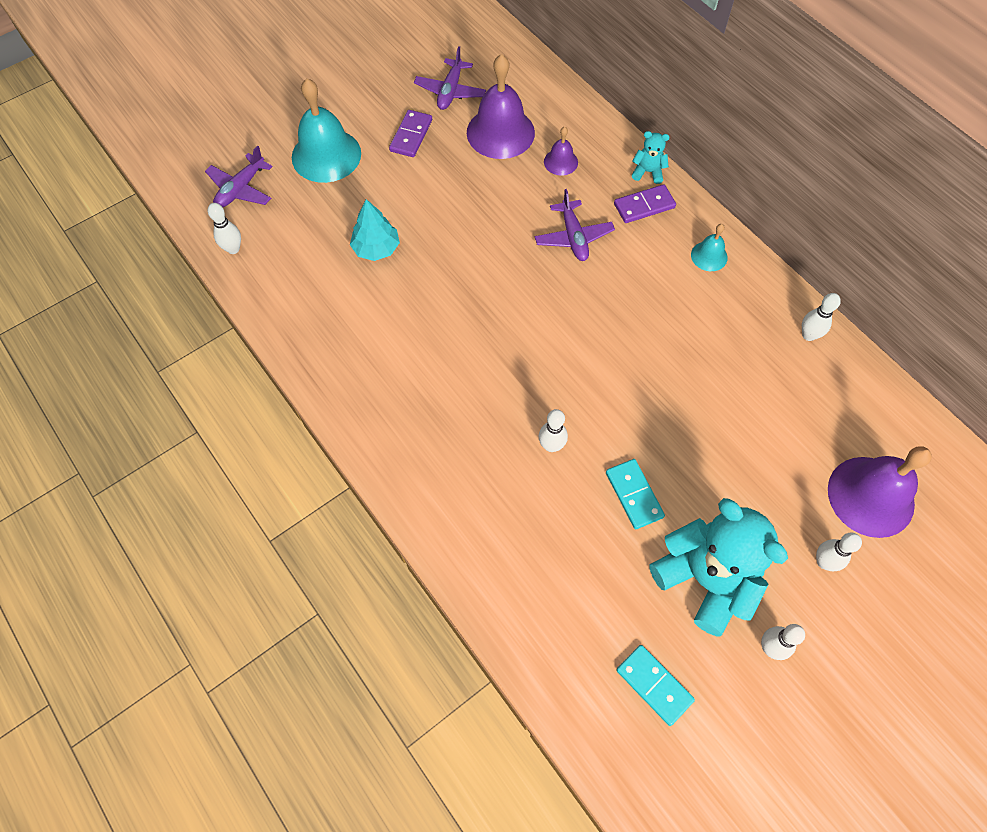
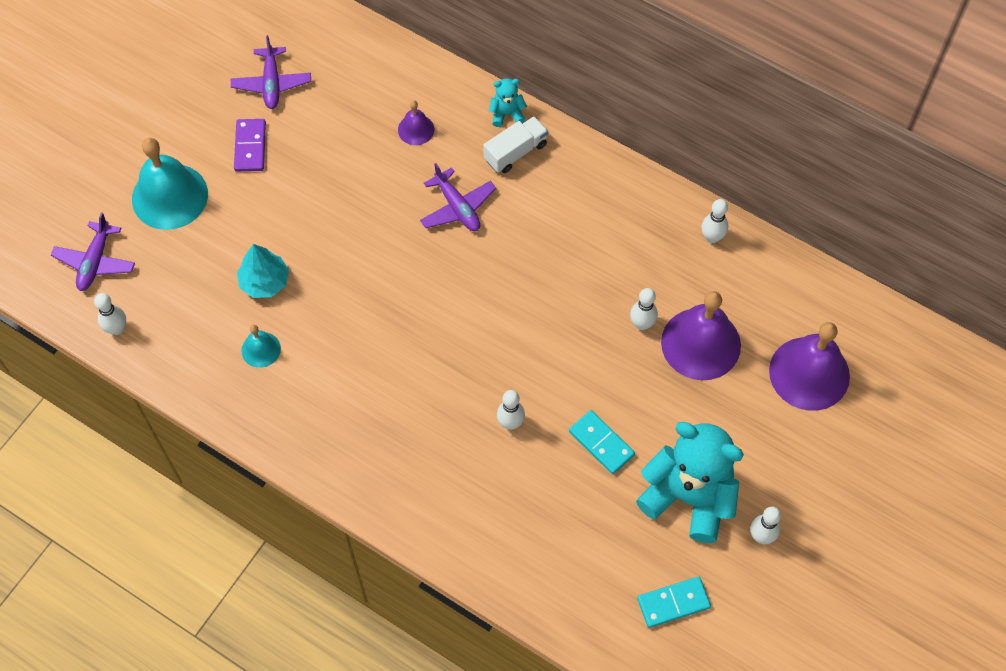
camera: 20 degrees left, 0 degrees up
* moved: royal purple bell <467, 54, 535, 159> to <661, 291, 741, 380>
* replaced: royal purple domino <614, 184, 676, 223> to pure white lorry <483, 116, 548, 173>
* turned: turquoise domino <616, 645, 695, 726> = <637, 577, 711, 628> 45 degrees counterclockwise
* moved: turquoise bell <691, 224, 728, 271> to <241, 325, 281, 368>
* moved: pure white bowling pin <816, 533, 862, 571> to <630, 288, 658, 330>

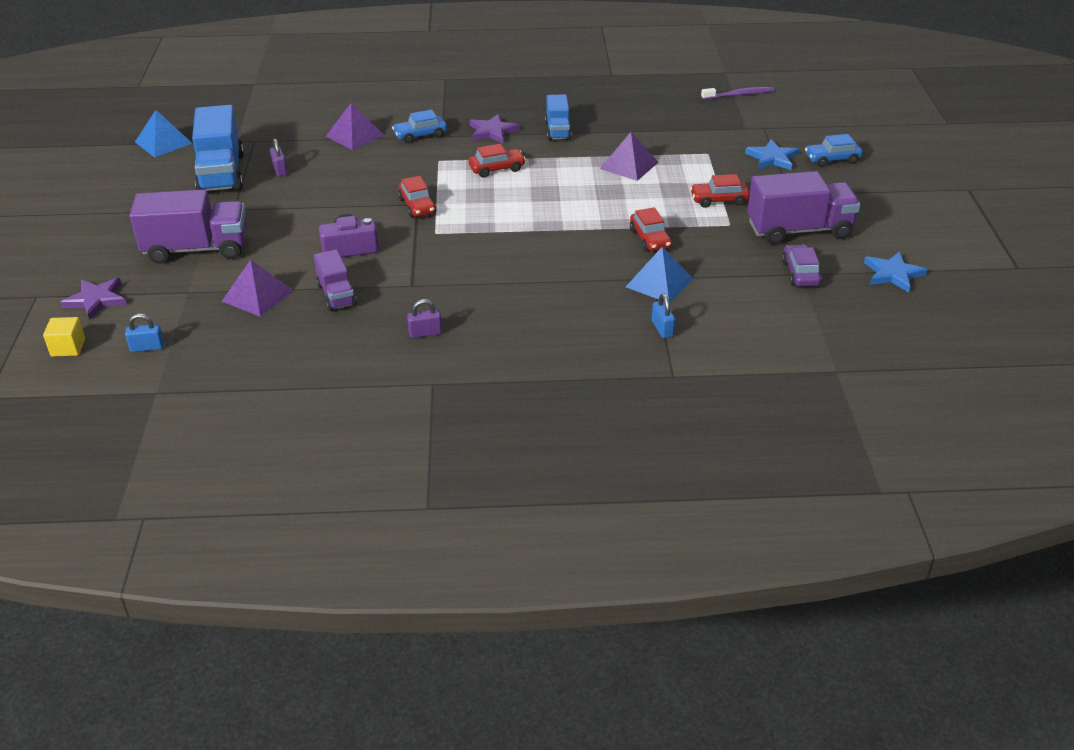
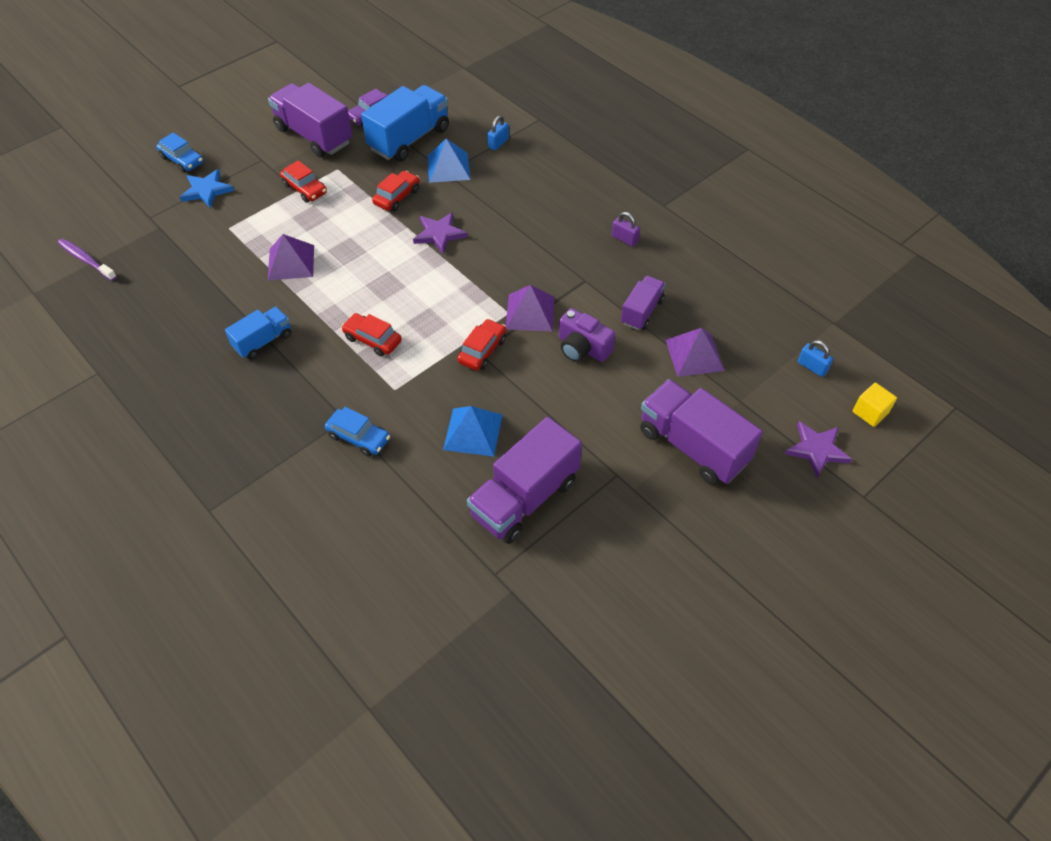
camera: 130 degrees left, 15 degrees up
* moved: royal blue pyramid <135, 110, 193, 158> to <443, 406, 503, 457>
* moved: royal blue lorry <192, 105, 244, 191> to <361, 85, 449, 162>
* replaced: royal purple small lock <270, 139, 288, 176> to royal purple lorry <467, 417, 582, 544>
* moved: royal purple pyramid <326, 103, 384, 150> to <506, 285, 554, 332>
* moved: royal purple star <470, 114, 519, 144> to <413, 212, 467, 254>
* removed: royal blue star <864, 252, 927, 292>

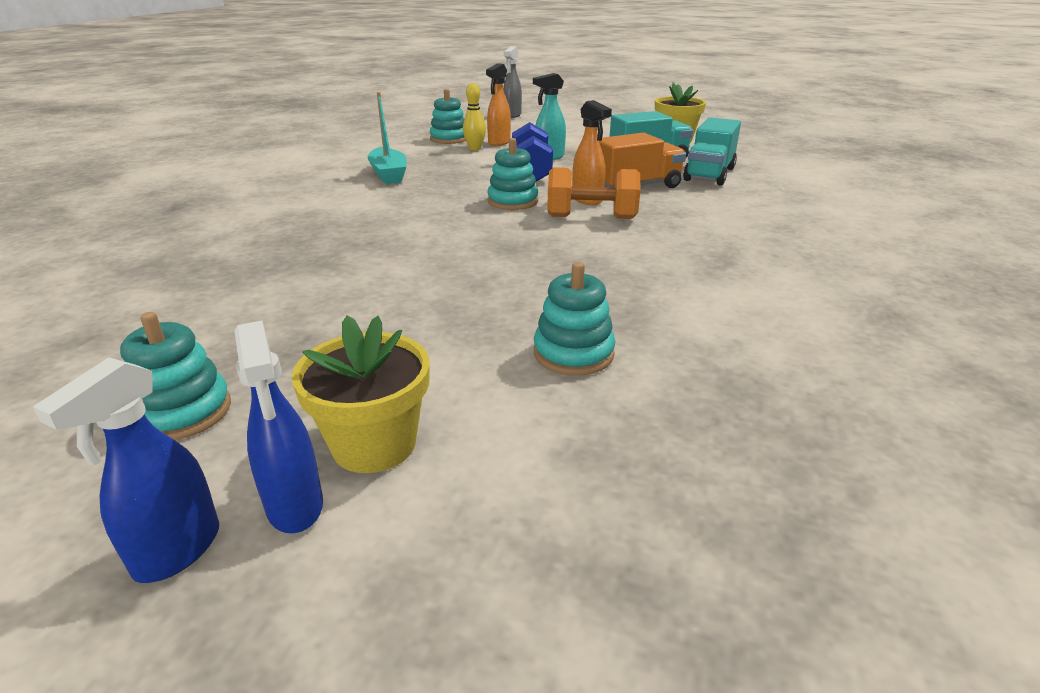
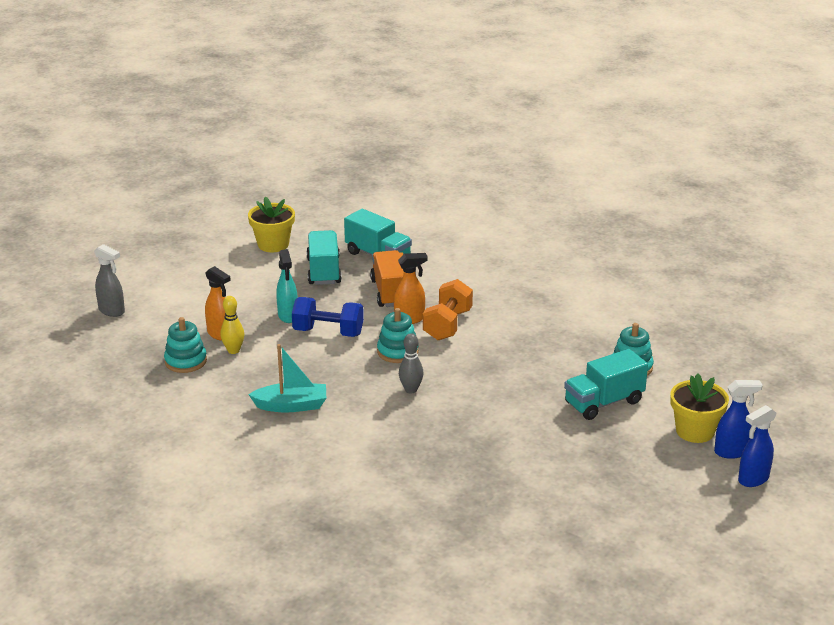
camera: 75 degrees left, 0 degrees up
* turned: royal blue sprayer <33, 357, 219, 583> = <738, 405, 777, 487> 105 degrees clockwise
* removed: turquoise stacking rings <120, 312, 231, 440>
* added: grey bowling pin <399, 333, 423, 394>
* added: turquoise lorry <564, 349, 648, 420>

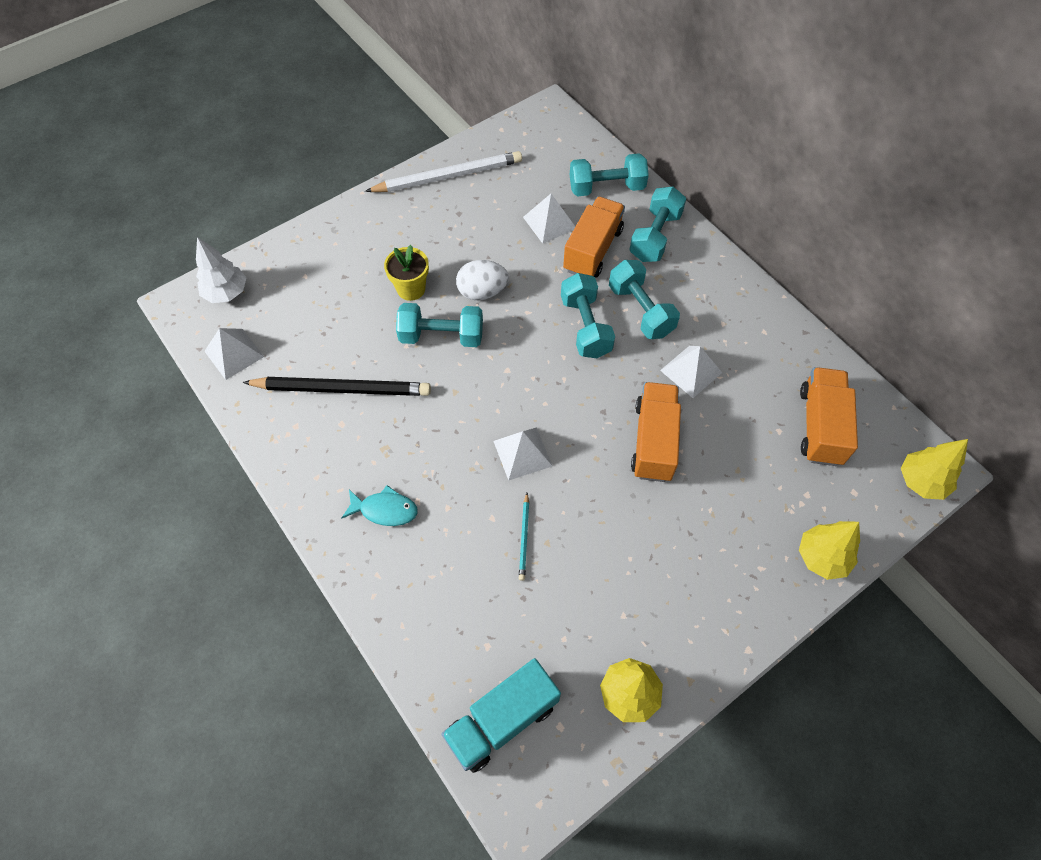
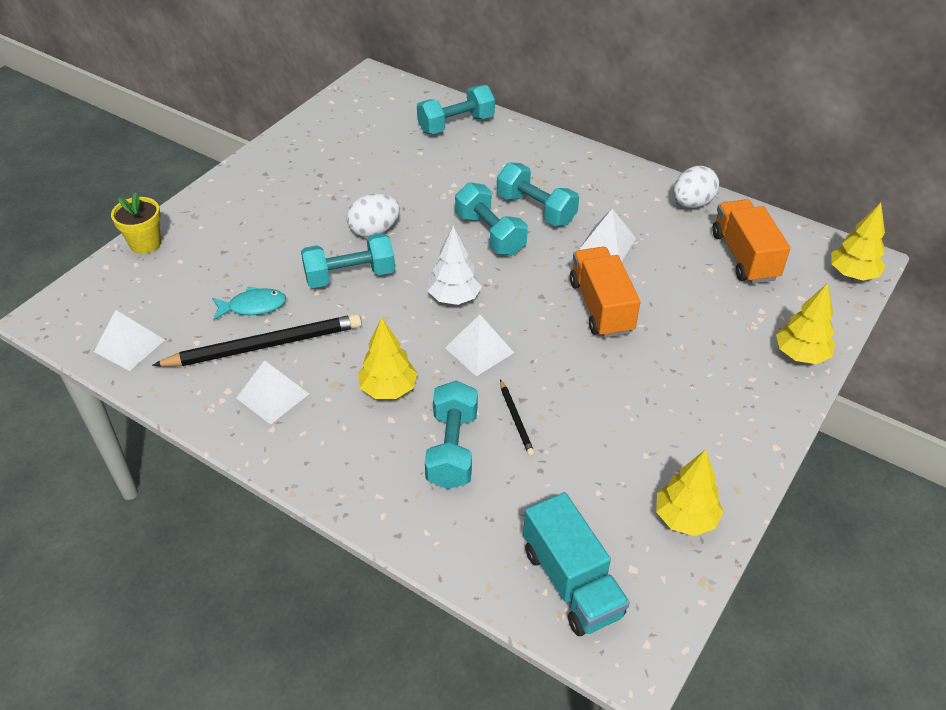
camera: 20 degrees left, 15 degrees down
* moved: pure white tree <196, 237, 246, 303> to <428, 226, 482, 305>
* moved: turquoise fish figure <342, 485, 418, 526> to <212, 286, 286, 321>
* removed: pure white wooden pencil <365, 151, 522, 192>
* moved: golden potted plant <384, 245, 429, 301> to <111, 192, 161, 254>
* turned: turquoise lorry <441, 658, 561, 773> = <523, 492, 630, 636> 60 degrees counterclockwise
* recoloured: turquoise wooden pencil <519, 493, 529, 581> to ebony wooden pencil <500, 380, 535, 456>
* moved: pure white pyramid <523, 194, 575, 244> to <236, 360, 309, 425>
* removed: orange lorry <563, 197, 625, 278>
* moved: turquoise dumbbell <629, 186, 686, 262> to <425, 381, 478, 489>
* added: golden tree <358, 317, 418, 399>
* added: pure white egg shape <673, 166, 719, 208>

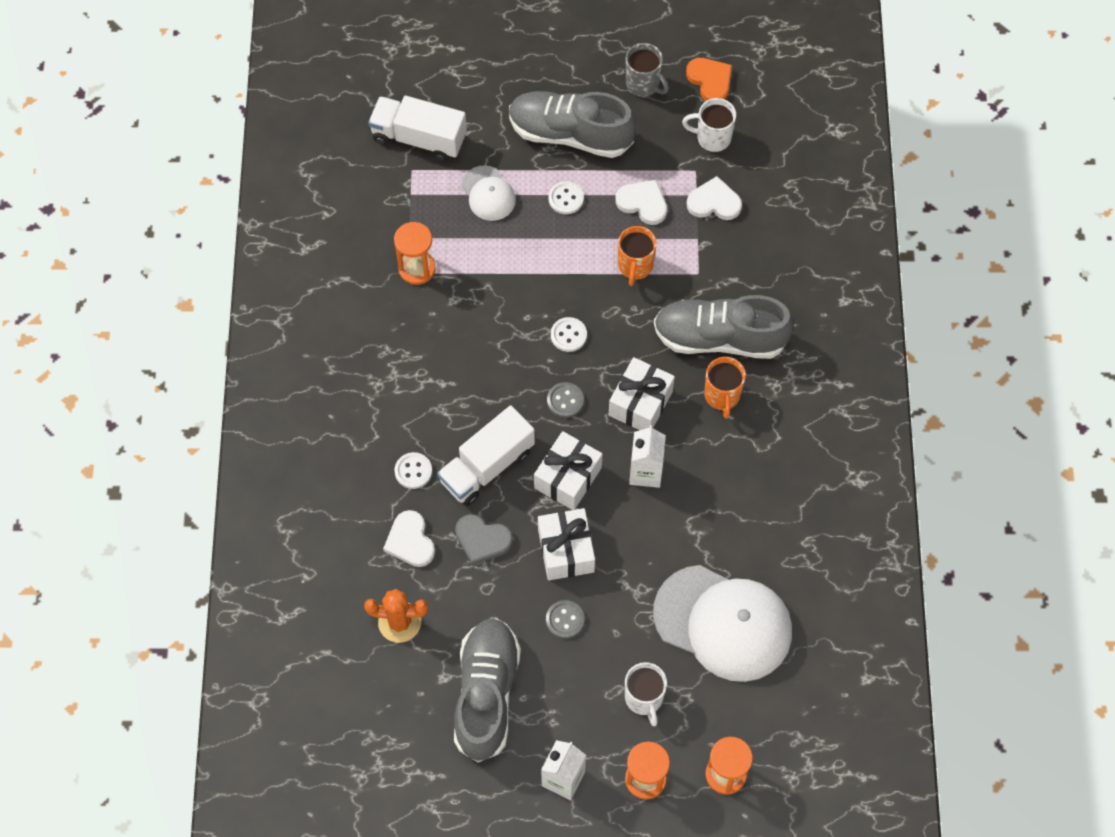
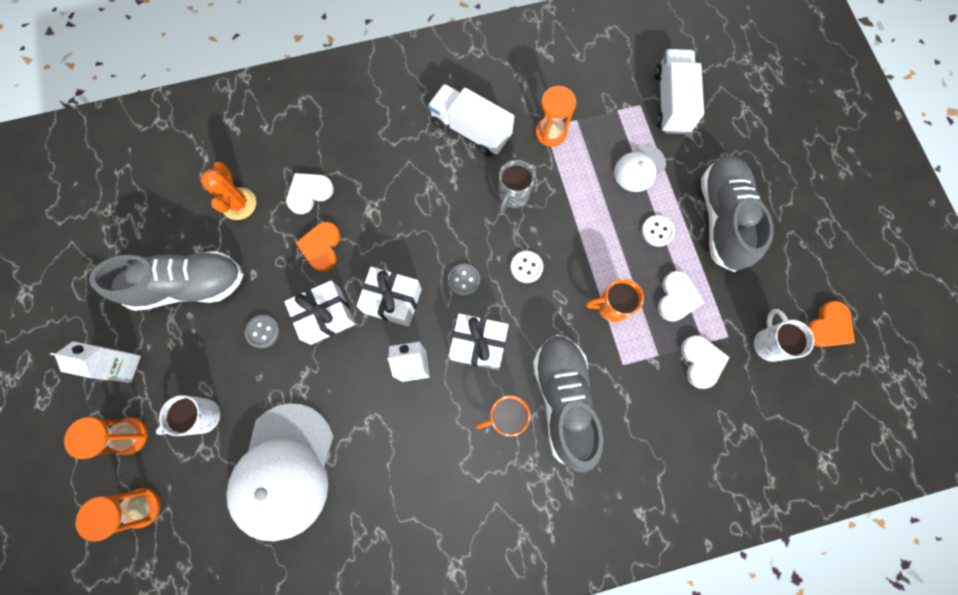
camera: 75 degrees right, 10 degrees up
* removed: pure white button <394, 452, 432, 489>
* moved: pure white lorry <437, 405, 535, 506> to <428, 84, 514, 156>
* recoloured: grey heart <455, 514, 513, 565> to orange heart <296, 222, 341, 272>
* moved: grey mug <626, 43, 669, 97> to <499, 160, 535, 212>

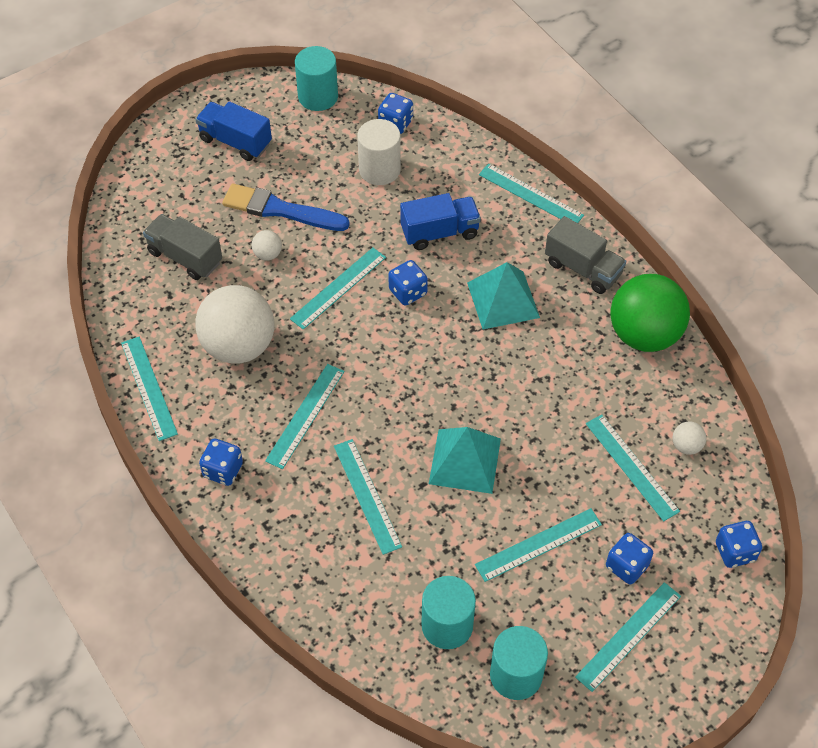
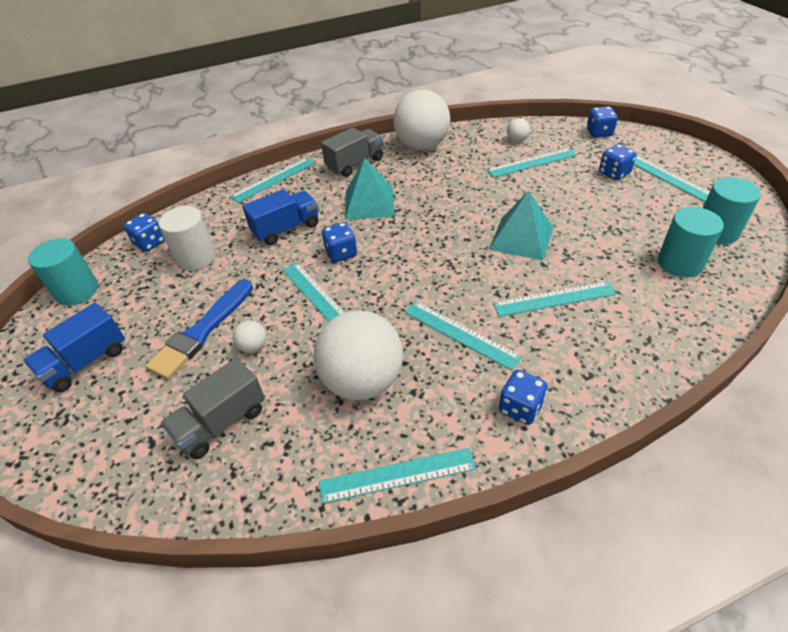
camera: 75 degrees left, 10 degrees down
* turned: royal blue lorry <400, 193, 481, 250> = <242, 189, 318, 245> 60 degrees clockwise
* removed: turquoise ruler <475, 508, 602, 582>
* recoloured: emerald play ball <610, 274, 690, 352> to pure white play ball <393, 90, 451, 150>

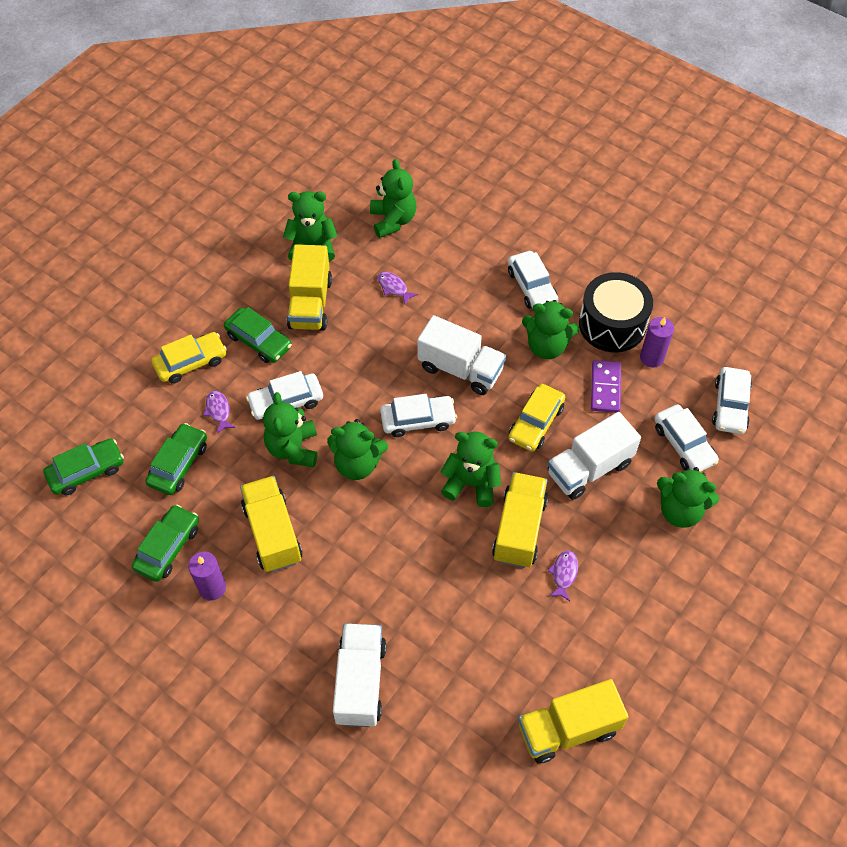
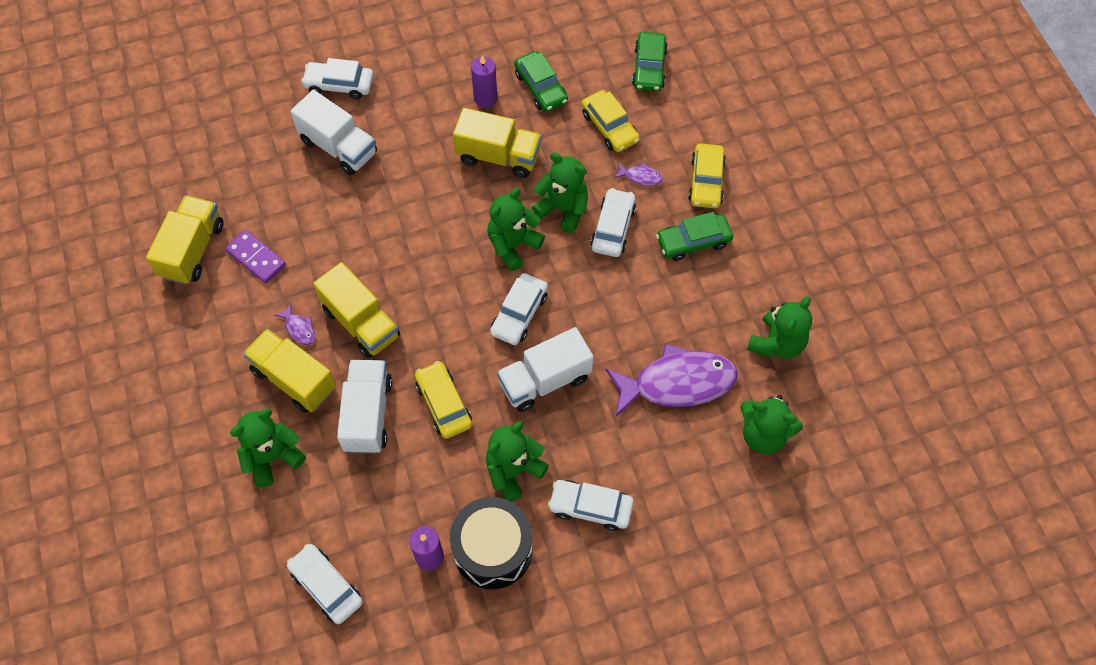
camera: 125 degrees right, 5 degrees up
* recoloured: emerald car <145, 423, 207, 495> to golden car <581, 90, 640, 152>
* moved: golden lorry <287, 244, 332, 331> to <243, 329, 336, 413>
* resized: royal purple fish figure <378, 272, 418, 305> = <605, 343, 738, 416> x2.48
* removed: emerald stuffed bear <440, 431, 501, 507>
* moved: royal purple domino <591, 360, 621, 413> to <225, 230, 286, 283>
* moved: pure white car <654, 404, 719, 472> to <301, 58, 374, 99>

